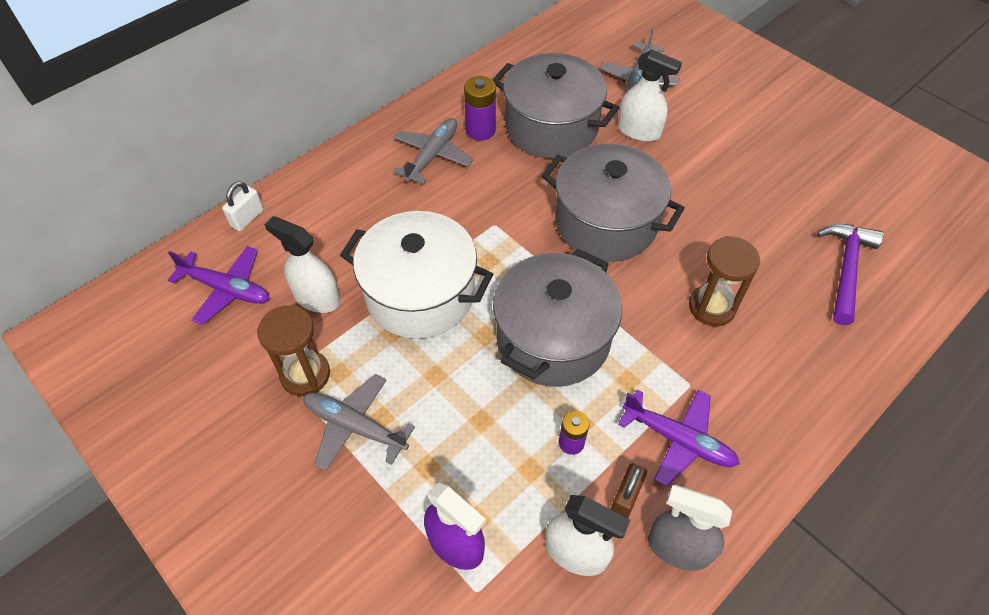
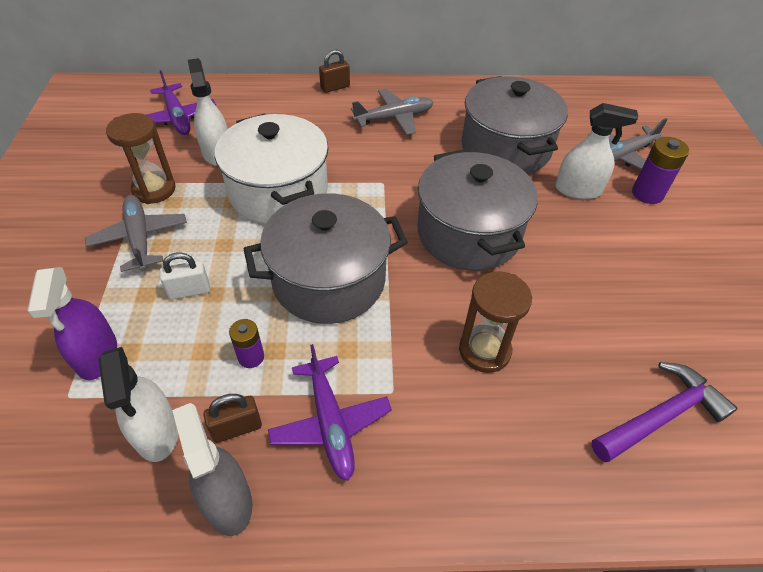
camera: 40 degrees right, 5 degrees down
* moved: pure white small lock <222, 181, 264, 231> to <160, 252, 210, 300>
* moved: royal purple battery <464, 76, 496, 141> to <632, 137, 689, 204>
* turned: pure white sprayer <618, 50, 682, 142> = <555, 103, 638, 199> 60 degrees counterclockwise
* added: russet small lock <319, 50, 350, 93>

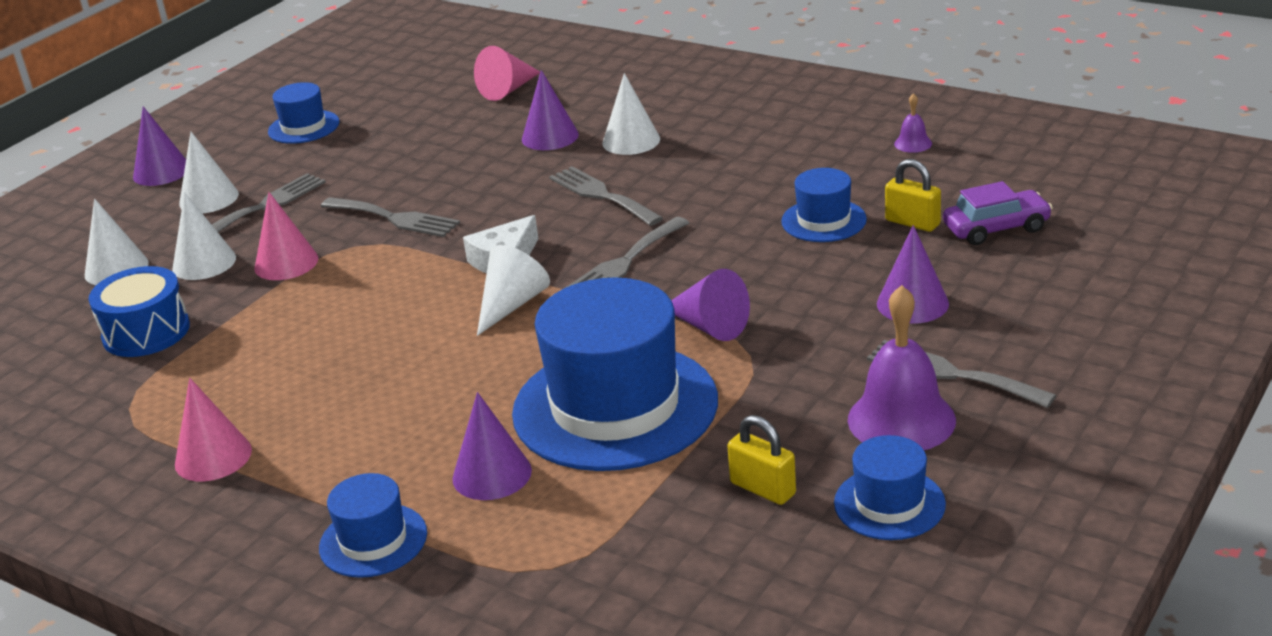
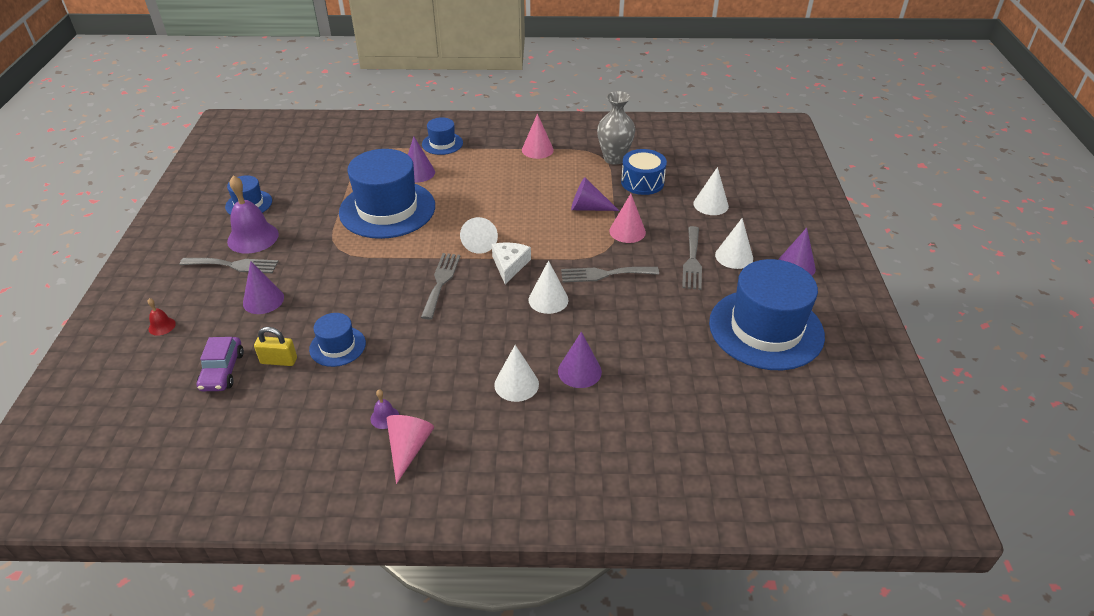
camera: 145 degrees right, 10 degrees up
* moved: pure white solid cone <172, 192, 236, 280> to <529, 260, 568, 314>
* resized: royal blue hat <268, 82, 340, 144> = <709, 259, 825, 370> x2.09
* moved: pink solid cone <474, 46, 540, 101> to <387, 415, 434, 484>
* removed: grey dinner fork <549, 166, 663, 226>
* moved: royal purple solid cone <671, 269, 750, 341> to <571, 177, 619, 211>
* removed: golden small lock <727, 415, 796, 505>
* moved: royal purple bell <894, 93, 932, 153> to <370, 389, 399, 429>
* turned: royal purple car <943, 181, 1053, 245> = <197, 337, 244, 391> 45 degrees counterclockwise
* added: scarlet bell <148, 298, 176, 335>
* added: grey vase <597, 91, 635, 165>

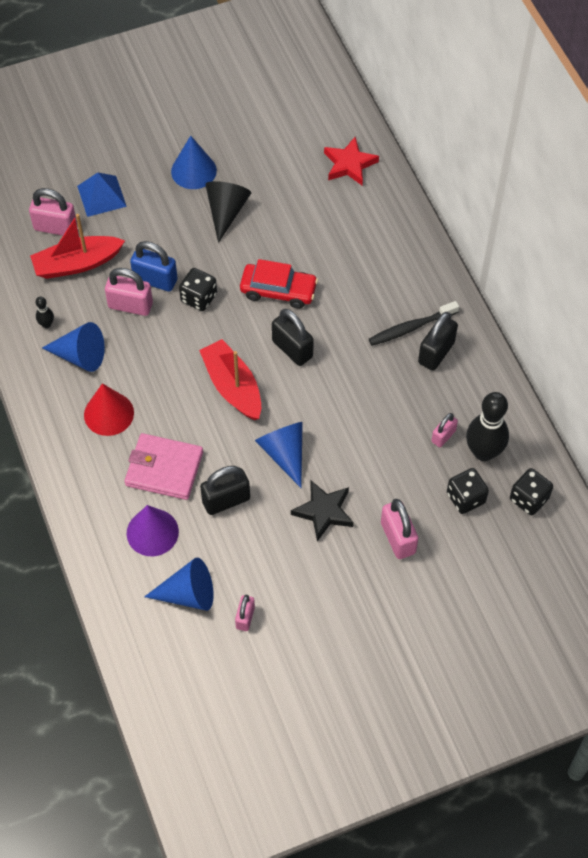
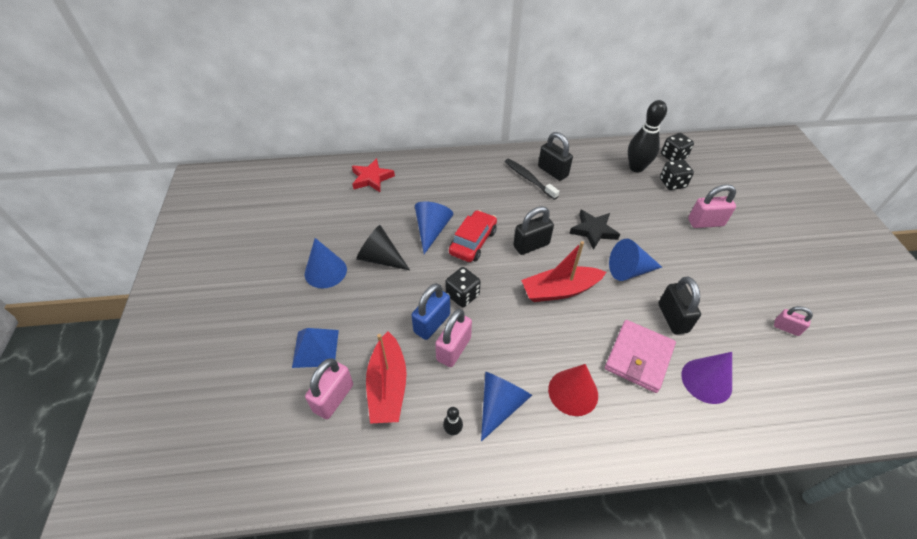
camera: 75 degrees left, 10 degrees down
* moved: royal blue solid cone <144, 557, 214, 611> to <415, 201, 453, 254>
* moved: ebony star <291, 481, 354, 541> to <569, 210, 620, 250>
* turned: ebony toothbrush <369, 301, 459, 346> = <505, 158, 559, 200> 150 degrees clockwise
* removed: pink small lock <431, 413, 458, 447>

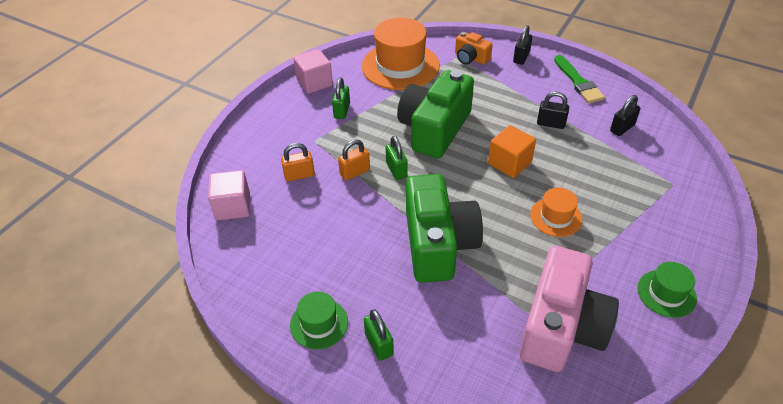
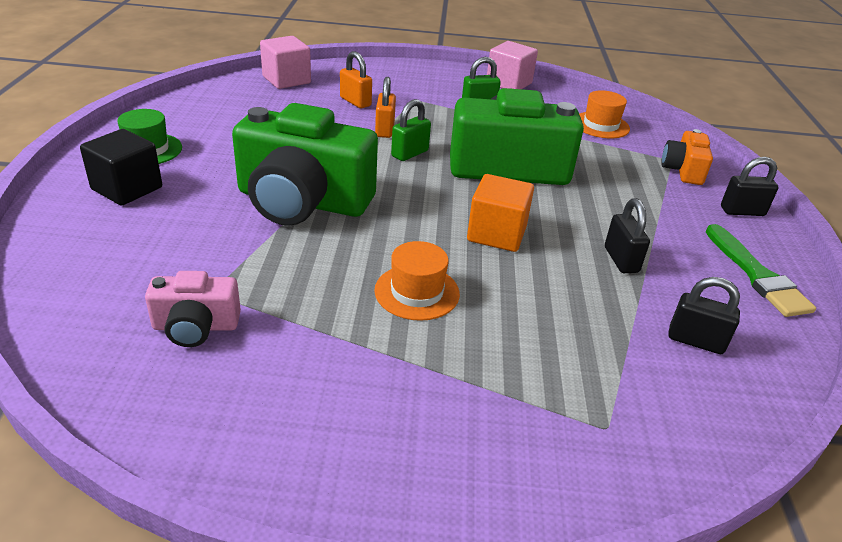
camera: 60 degrees right, 10 degrees down
* turned: orange small lock <338, 139, 370, 181> = <375, 77, 396, 138> 60 degrees clockwise
* resized: orange hat <362, 18, 440, 90> = <579, 90, 630, 138> x0.52
* replaced: emerald small lock <364, 309, 394, 361> to ebony cube <80, 129, 162, 206>
* turned: emerald compact camera <406, 174, 483, 283> = <232, 103, 378, 226> 45 degrees clockwise
* resized: pink compact camera <519, 246, 619, 372> = <145, 271, 241, 347> x0.49
* turned: emerald brush <554, 55, 605, 103> = <706, 224, 816, 317> 60 degrees counterclockwise
* removed: emerald hat <637, 262, 697, 318>

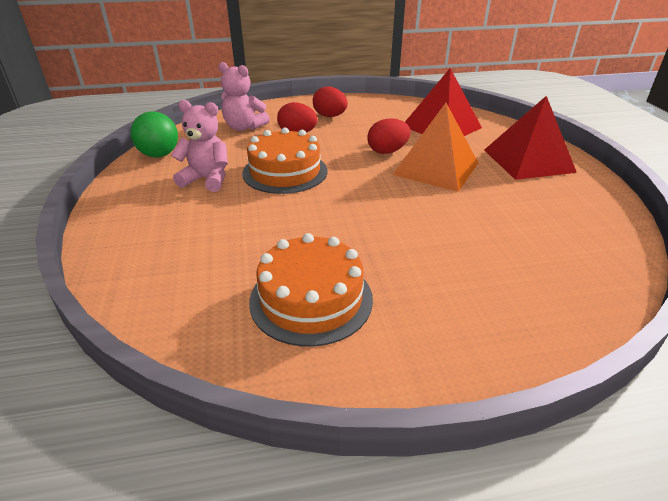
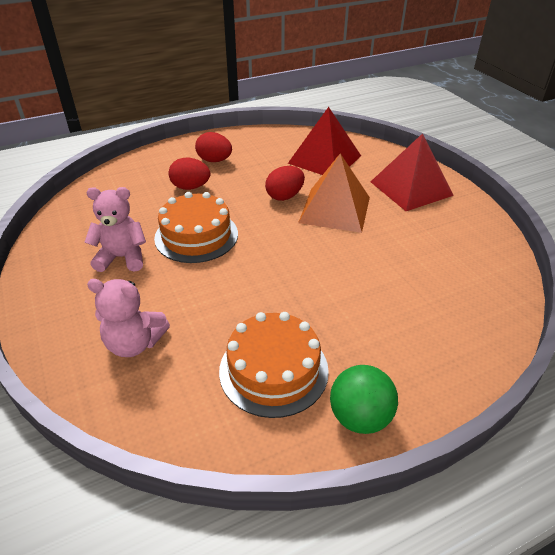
camera: 15 degrees left, 5 degrees up
* moved: emerald play ball <130, 112, 178, 157> to <330, 365, 398, 434>
* moved: pink stuffed bear <218, 62, 270, 131> to <87, 279, 170, 357>

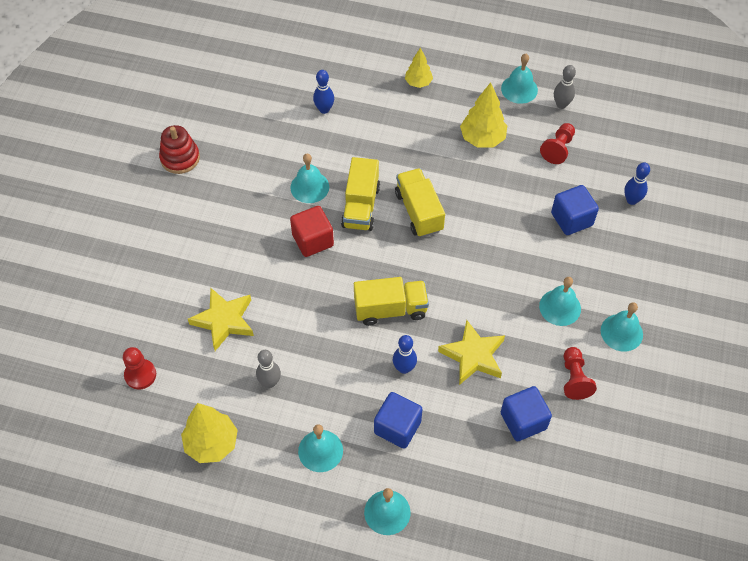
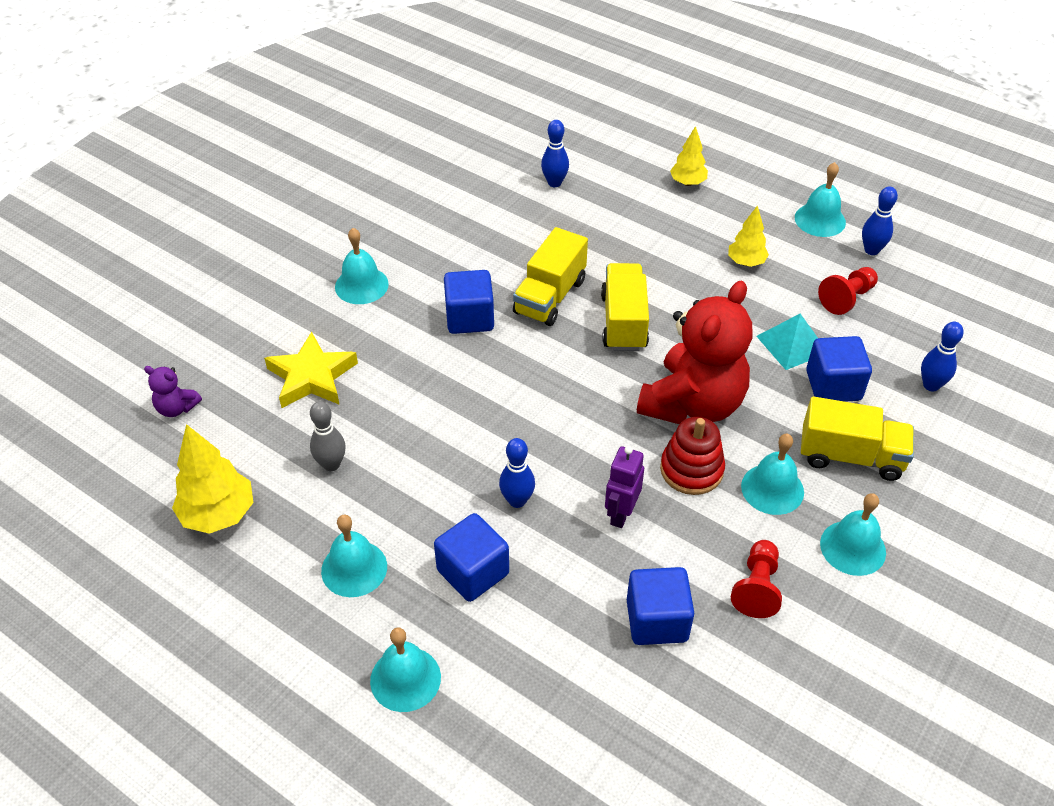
camera: 20 degrees right, 10 degrees down
* replaced: scarlet chess pawn <123, 347, 156, 389> to royal purple stuffed bear <144, 366, 202, 417>
* moved: scarlet stacking rings <159, 125, 200, 174> to <660, 417, 725, 495>
* moved: turquoise bell <290, 154, 329, 203> to <335, 228, 389, 304>
* recoloured: scarlet cube <290, 206, 334, 257> to royal blue cube <444, 270, 494, 334>
* moved: golden lorry <354, 277, 429, 326> to <801, 397, 914, 481>
* replaced: golden star <438, 320, 505, 385> to royal purple toy robot <605, 446, 644, 528>
* resized: golden tree <460, 82, 507, 148> = <728, 205, 769, 267> x0.62
* recoloured: grey bowling pin <554, 65, 576, 109> to royal blue bowling pin <862, 186, 898, 255>
* added: scarlet stuffed bear <637, 281, 752, 424>
* added: turquoise pyramid <756, 314, 818, 370>

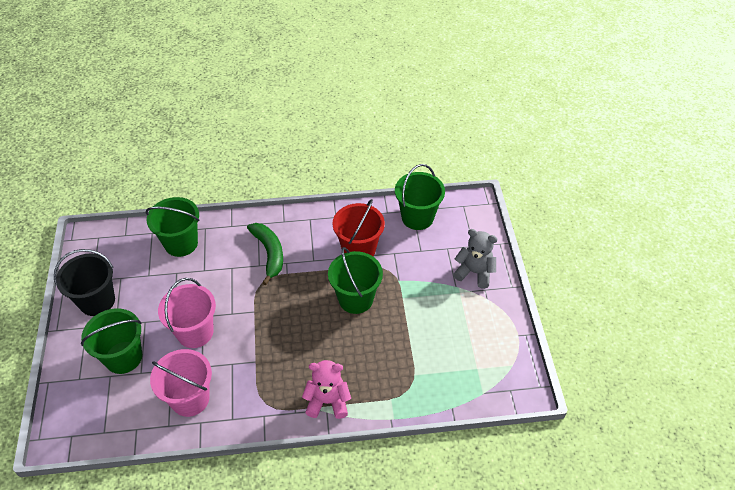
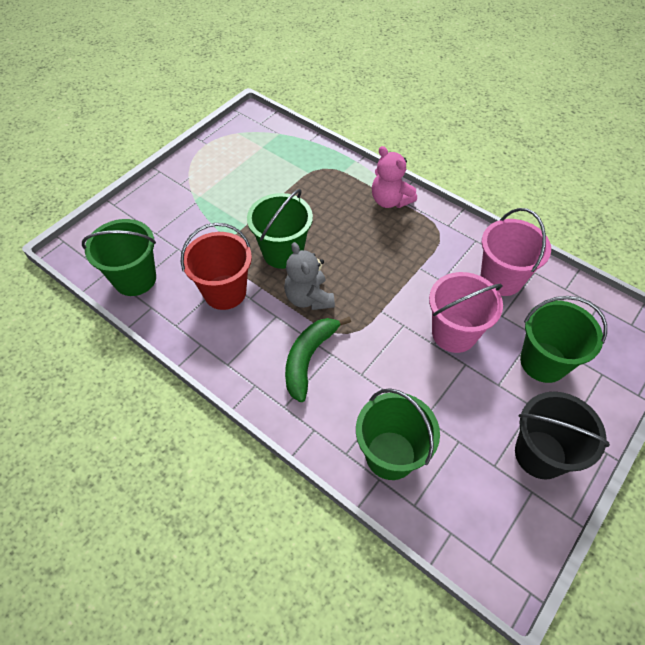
camera: 135 degrees left, 5 degrees up
* moved: grey stuffed bear <453, 229, 497, 289> to <284, 242, 335, 310>

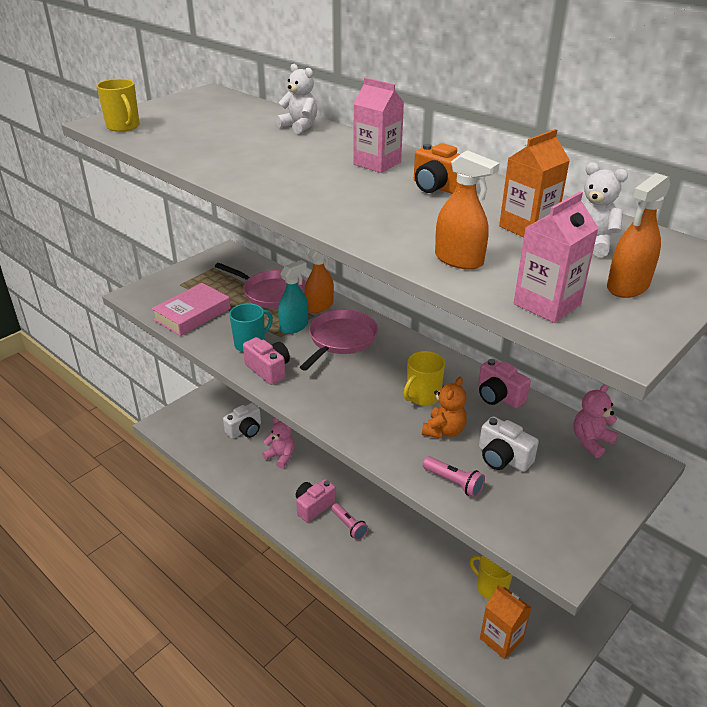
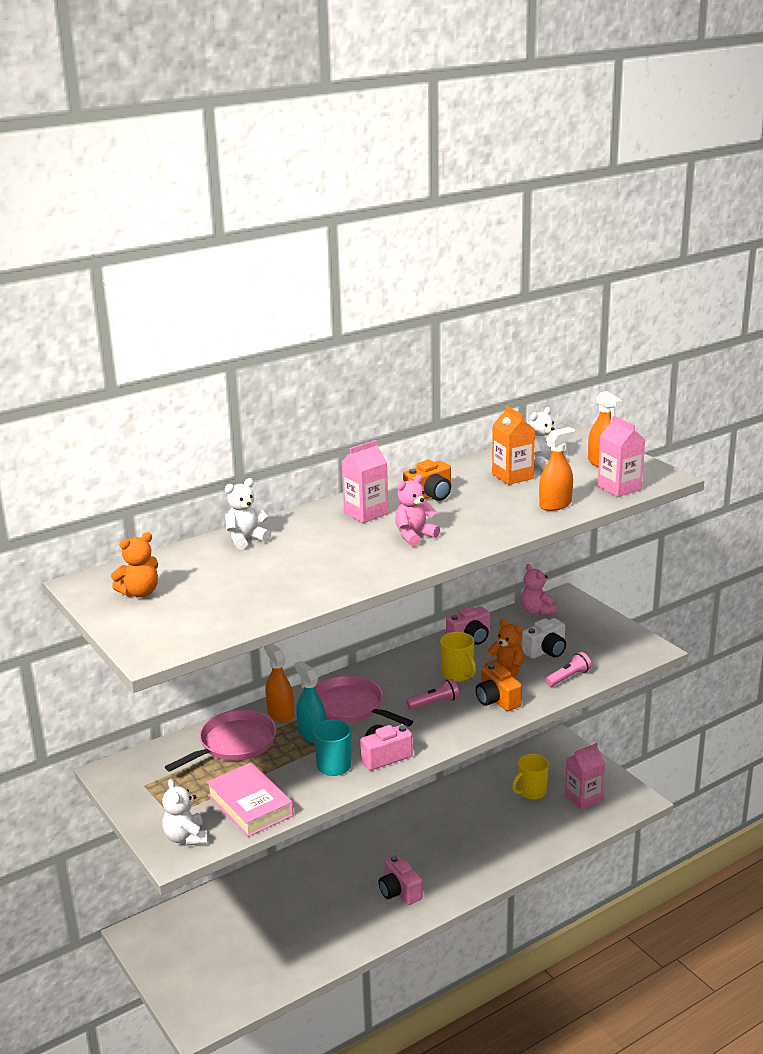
camera: 75 degrees left, 10 degrees down
* removed: golden mug <96, 79, 140, 132>
* removed: pure white compact camera <223, 403, 261, 439>
* moved: pink stuffed bear <262, 417, 295, 469> to <395, 475, 440, 546>
* moved: pink flashlight <331, 503, 368, 540> to <406, 679, 459, 710>
* recoloured: orange milk carton <480, 585, 532, 659> to pink milk carton <565, 743, 605, 810>
* added: orange stuffed bear <111, 532, 158, 597>
* added: pure white stuffed bear <162, 779, 208, 846>
* added: orange compact camera <475, 663, 522, 711>

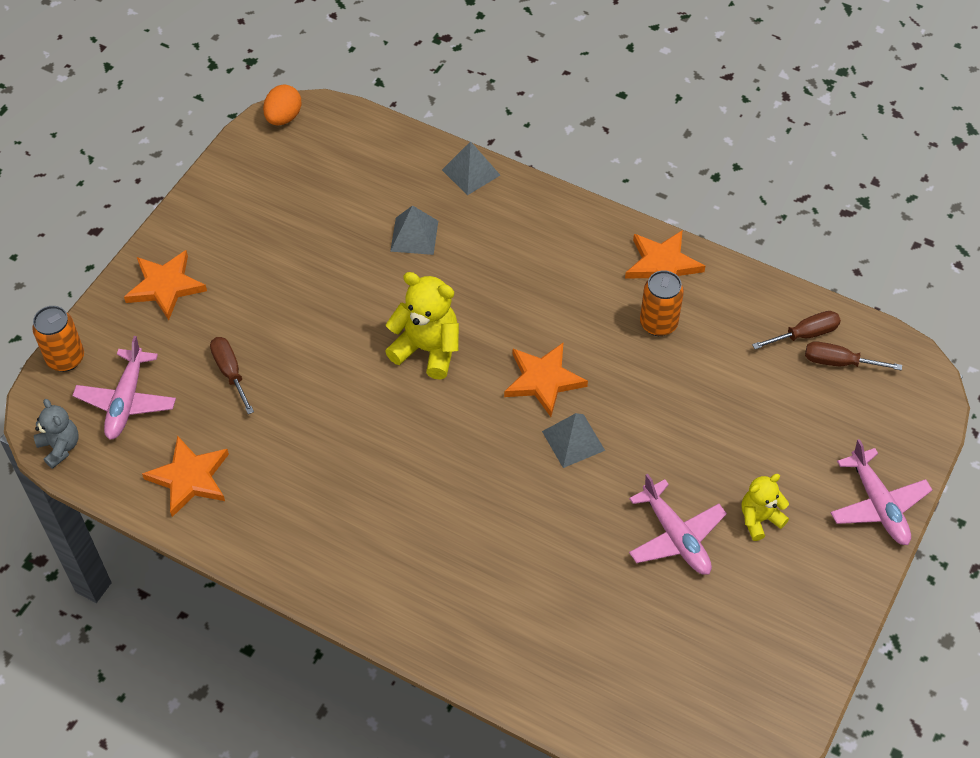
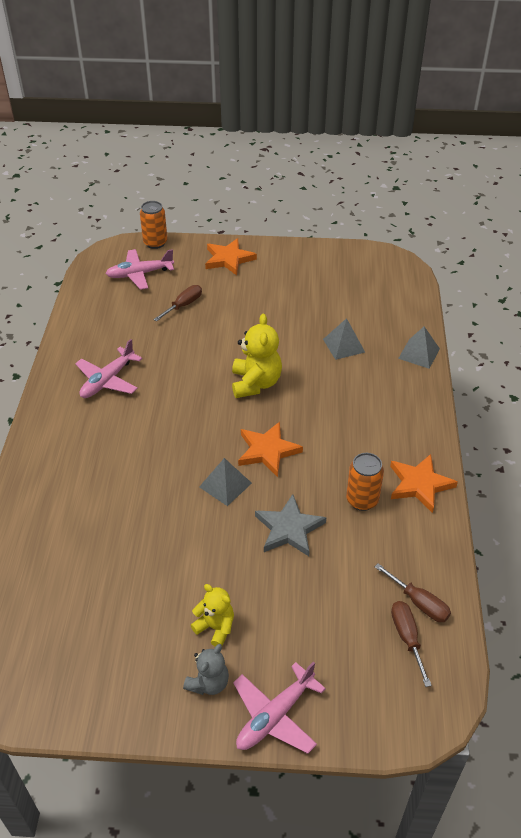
camera: 65 degrees right, 10 degrees down
* moved: grey stuffed bear <34, 399, 78, 469> to <183, 644, 229, 695>
* removed: orange star <142, 435, 229, 517>
* removed: orange egg shape <263, 84, 302, 125>
* moved: pink toy plane <629, 474, 727, 575> to <75, 339, 143, 398>
* added: grey star <255, 494, 326, 556>

